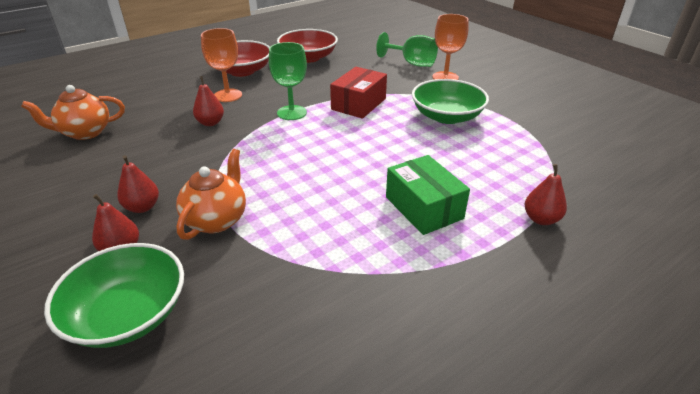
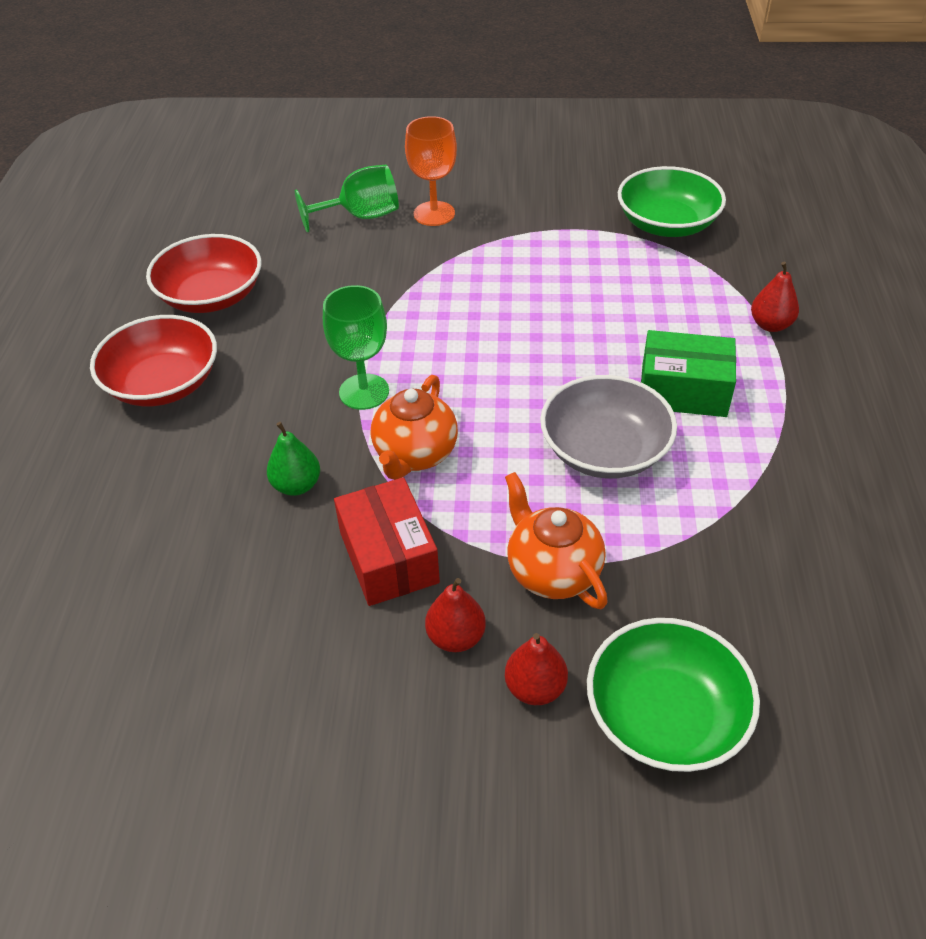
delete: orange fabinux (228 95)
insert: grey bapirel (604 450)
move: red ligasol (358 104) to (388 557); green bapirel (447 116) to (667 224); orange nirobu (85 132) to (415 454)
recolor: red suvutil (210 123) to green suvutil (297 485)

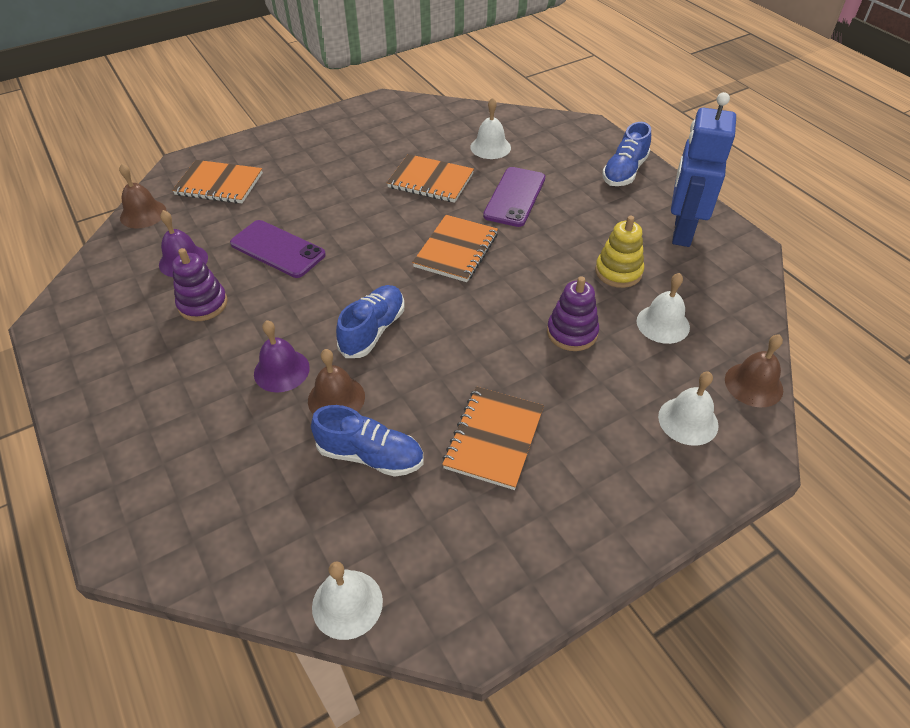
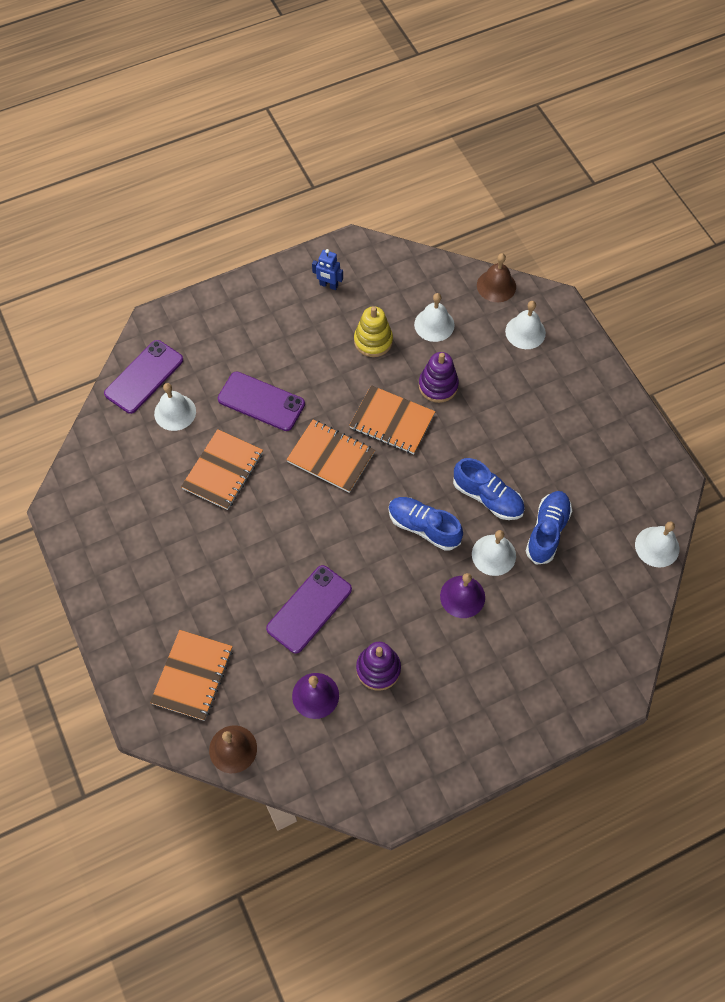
insert: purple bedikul (144 377)
move: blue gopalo (624 172) to (487 497); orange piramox (494 439) to (392 421)
recolor: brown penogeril (336 398) to white penogeril (493 555)
resize: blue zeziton (681 231) = (328 285) x0.45

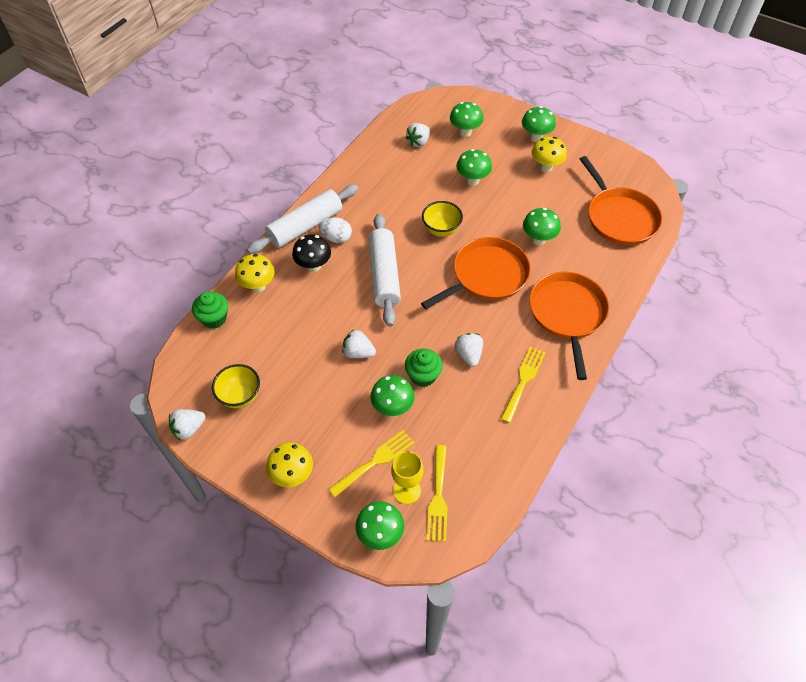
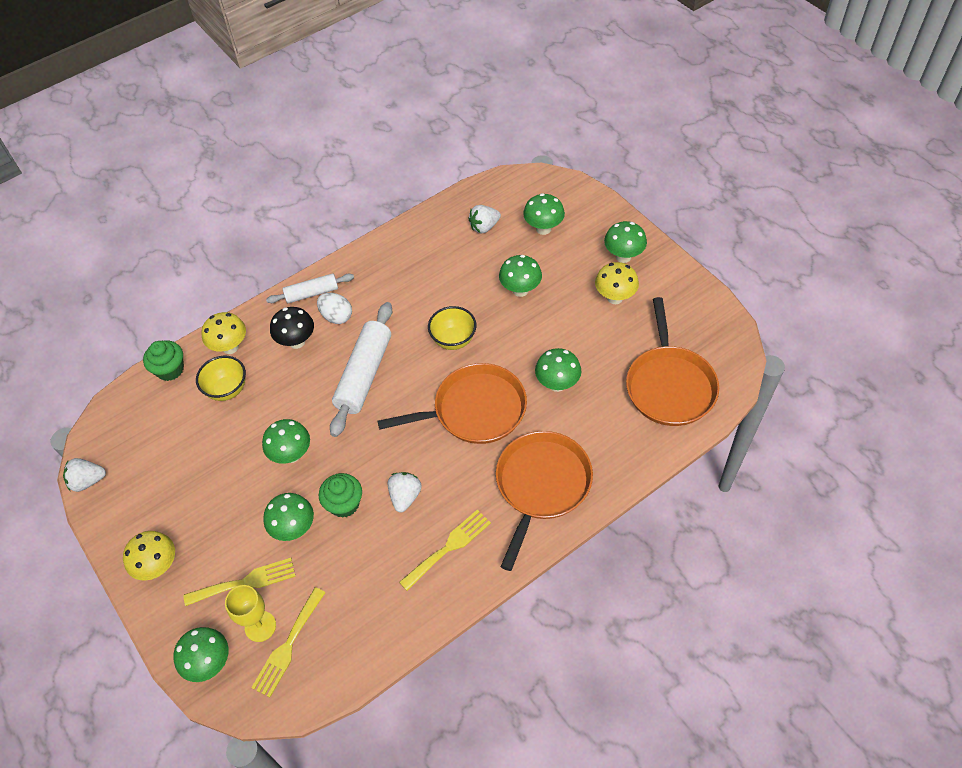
move: yellow bapirel (240 396) to (227 390)
replace: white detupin (358 352) to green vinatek (291 455)
resize: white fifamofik (305 226) = (311 293) x0.59

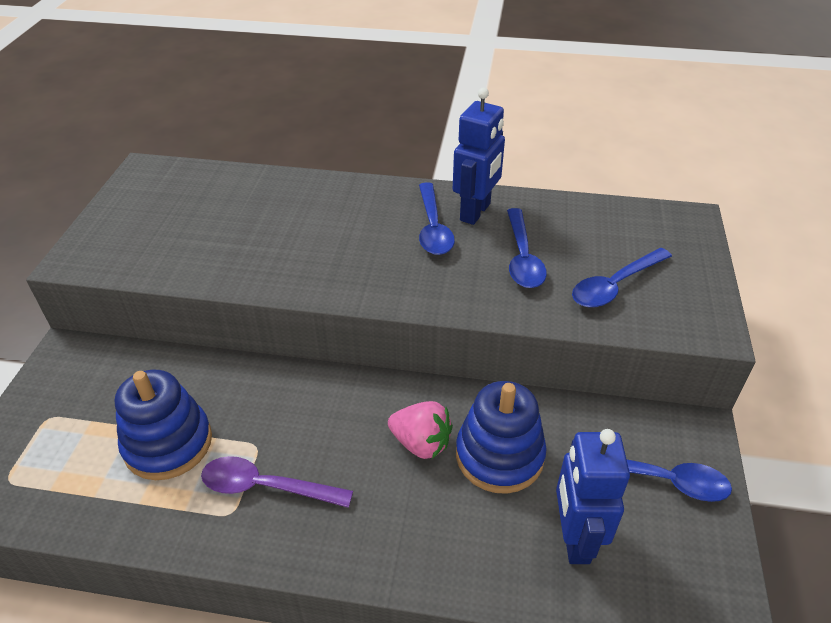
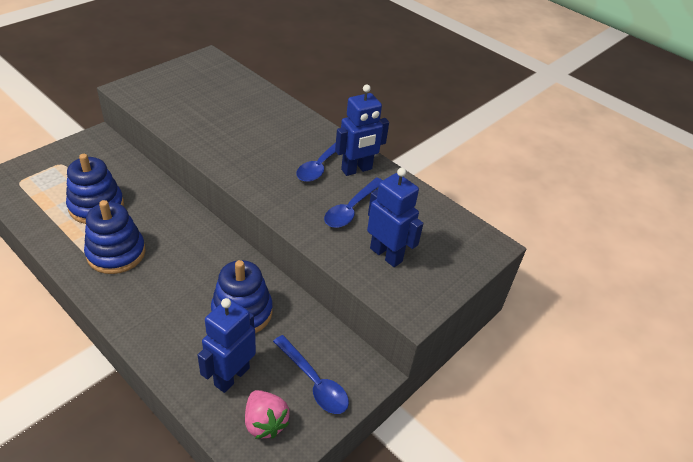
move: pink detupin (421 443) to (265 423)
replace: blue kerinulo (615 285) to blue zeziton (386 254); purple kerinulo (266 487) to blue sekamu (116 253)

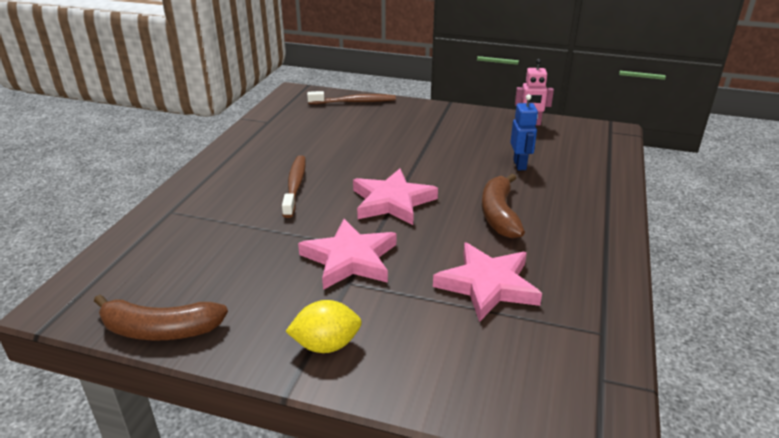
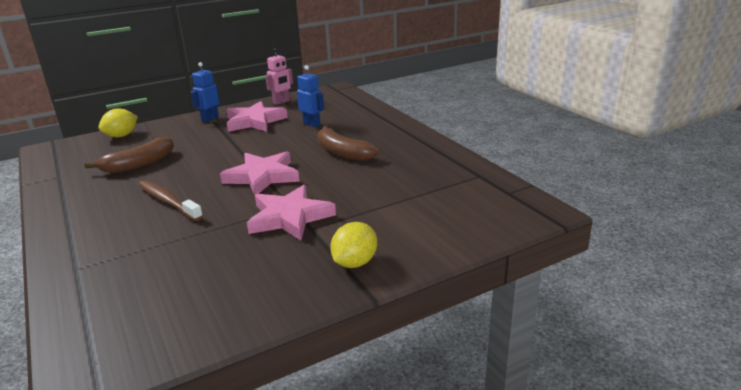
insert: blue zeziton (210 119)
move: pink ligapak (487 285) to (254 121); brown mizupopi (160 330) to (139 164)
replace: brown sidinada (354 102) to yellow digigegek (121 136)

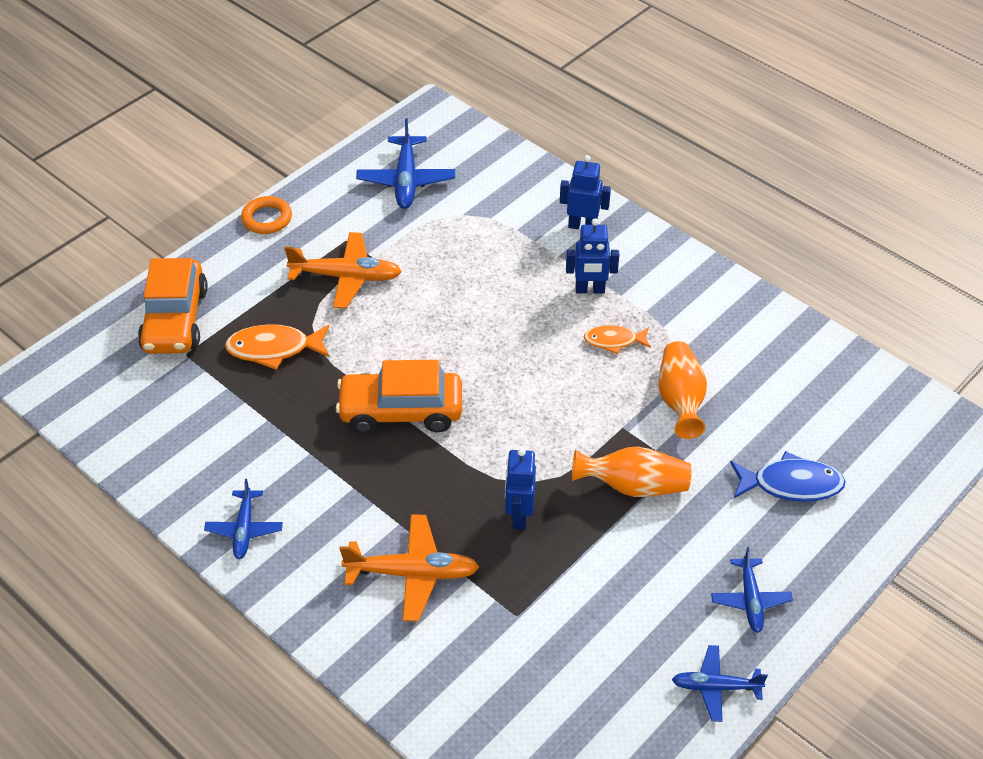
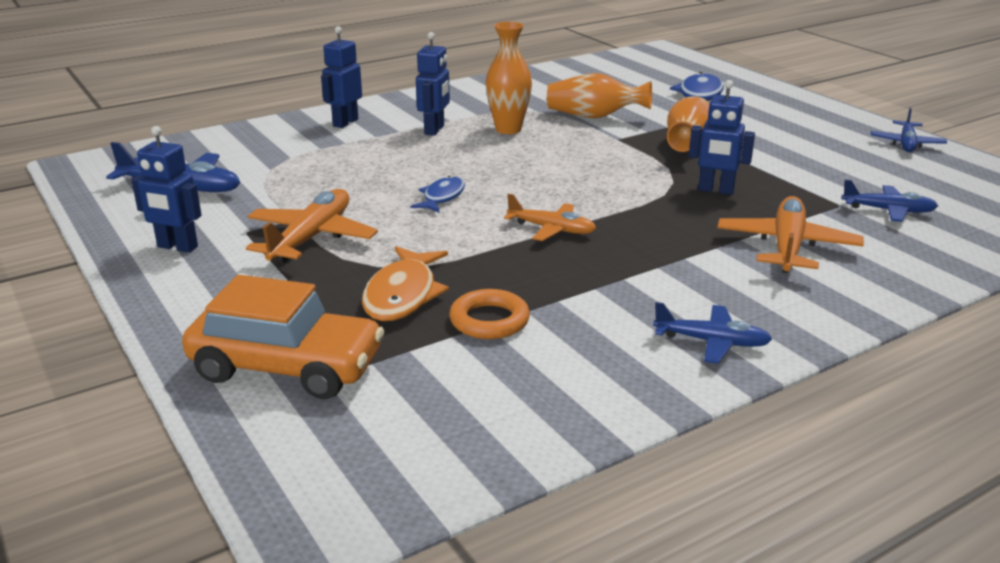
insert: blue zeziton (177 247); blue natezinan (442 197)
move: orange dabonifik (267 218) to (489 320); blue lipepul (750 600) to (888 210)
replace: orange natezinan (614 341) to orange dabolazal (508 129); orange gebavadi (401 411) to orange lipepul (551 229)

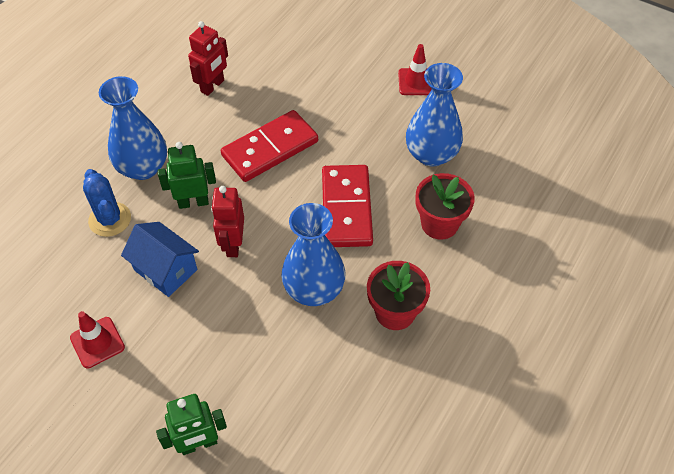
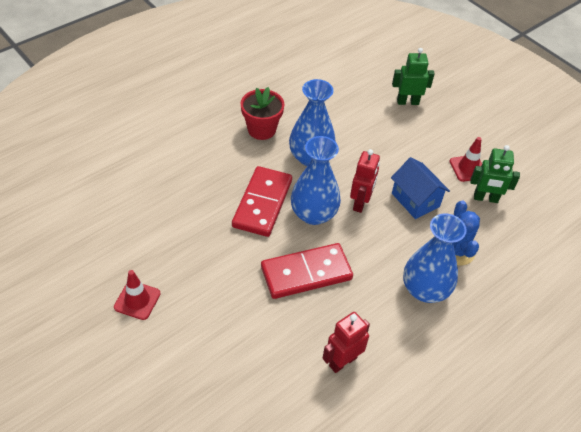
delete: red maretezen (439 224)
move: blue dabolazal (431 154) to (313 214); green zeziton (193 202) to (485 198)

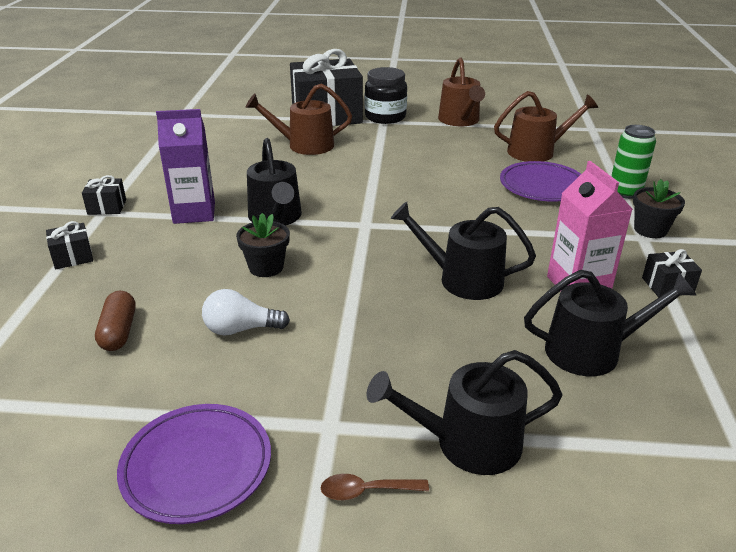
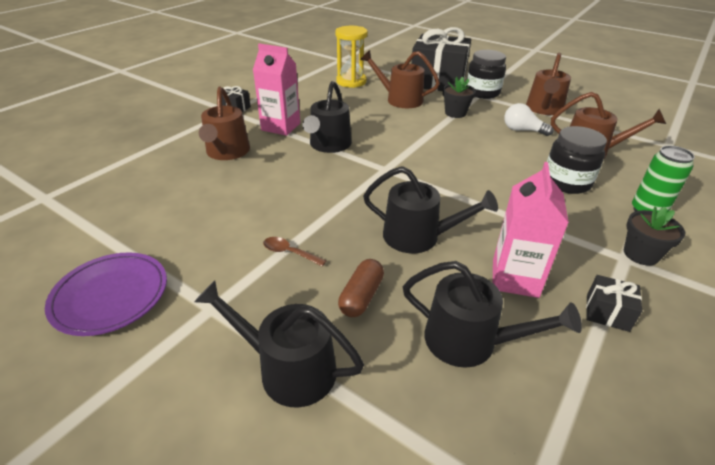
delete: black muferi (73 257)
insert: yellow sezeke (351 82); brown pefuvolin (227 152)
move: black maretezen (266 267) to (455 113); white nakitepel (240 329) to (522 130); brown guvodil (119 331) to (361 296); brown kerinulo (366 491) to (289 253)
replace: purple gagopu (542 186) to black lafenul (566 182)
recolor: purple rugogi (194 213) to pink rugogi (281 127)
rotate: black pefuvolin (463 279) = (418 236) 150 degrees clockwise

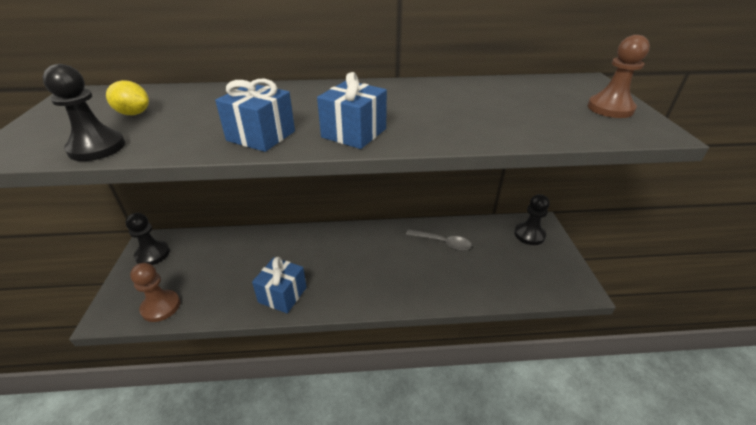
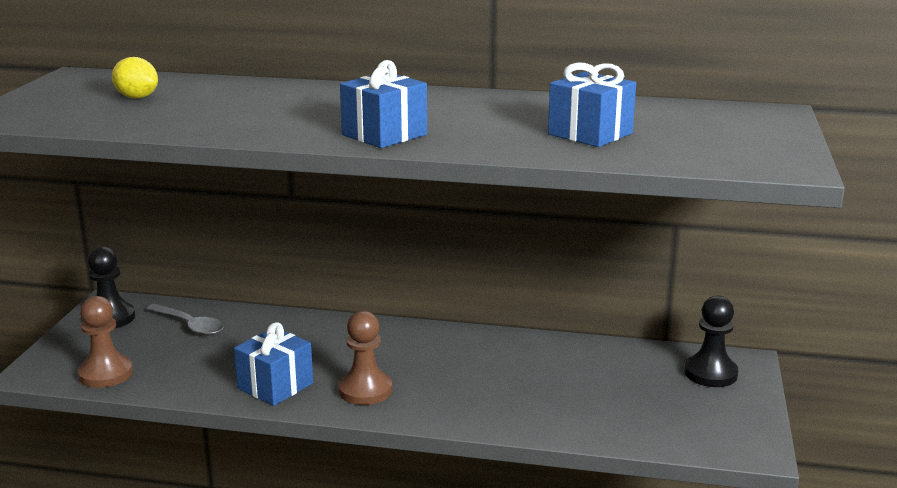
delete: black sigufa (97 148)
move: brown sigufa (610 108) to (365 390); blue muferi (261 136) to (590 134); grey kerinulo (442 242) to (189 325)

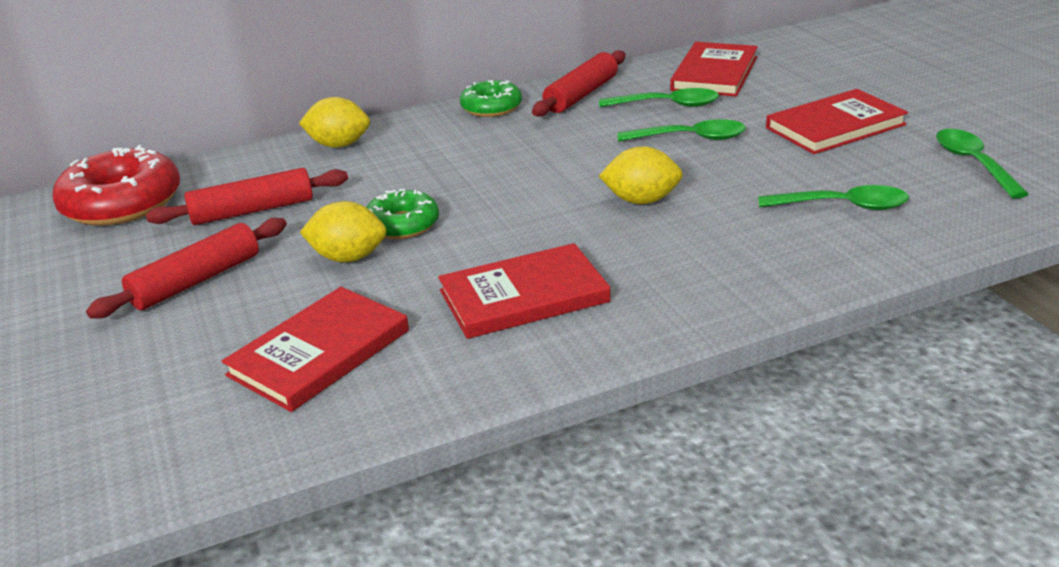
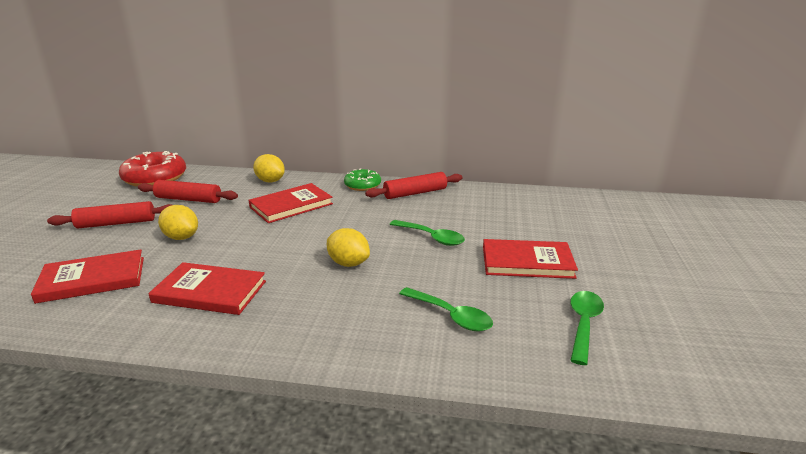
delete: green kerinulo (667 105); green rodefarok (402 225)
move: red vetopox (714 73) to (291 205)

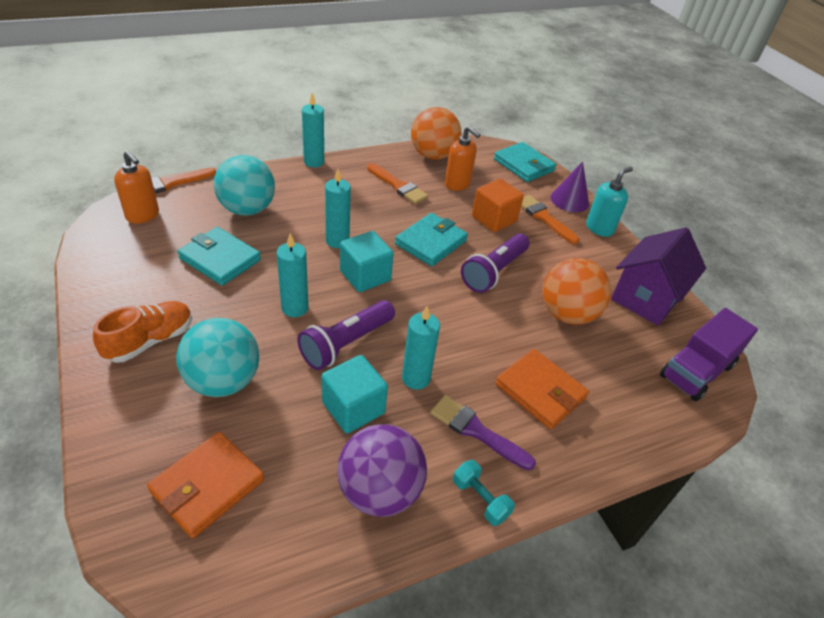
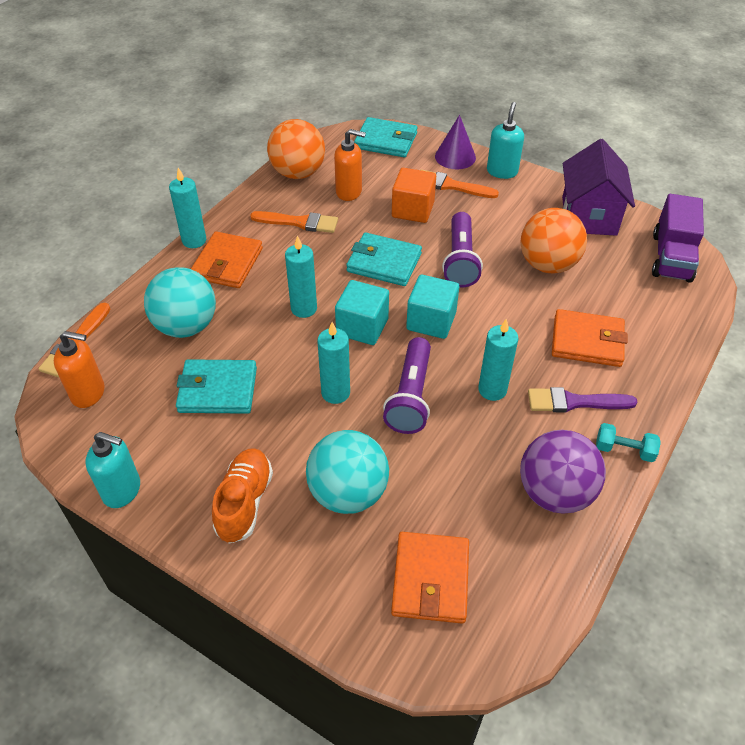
insert: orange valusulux (227 263); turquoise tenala (122 490)
move: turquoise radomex (353 408) to (431 321)
rotate: turquoise valusulux (431 242) = (384 263) 75 degrees counterclockwise

